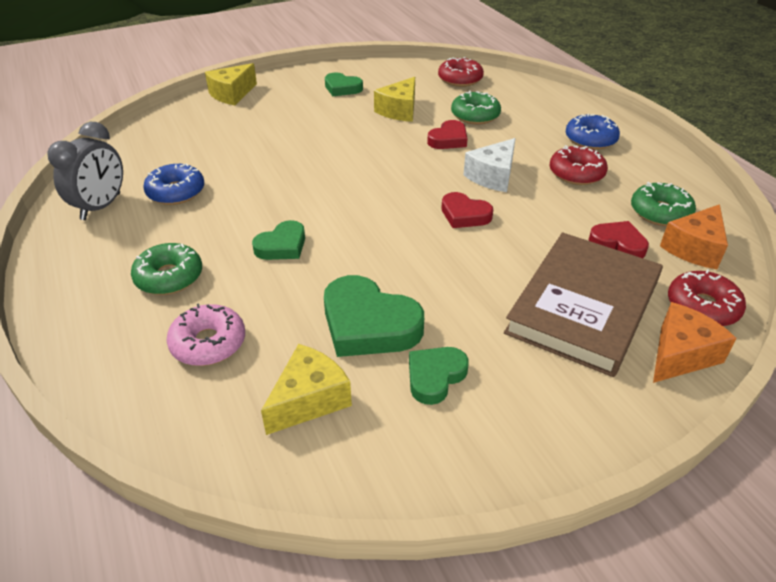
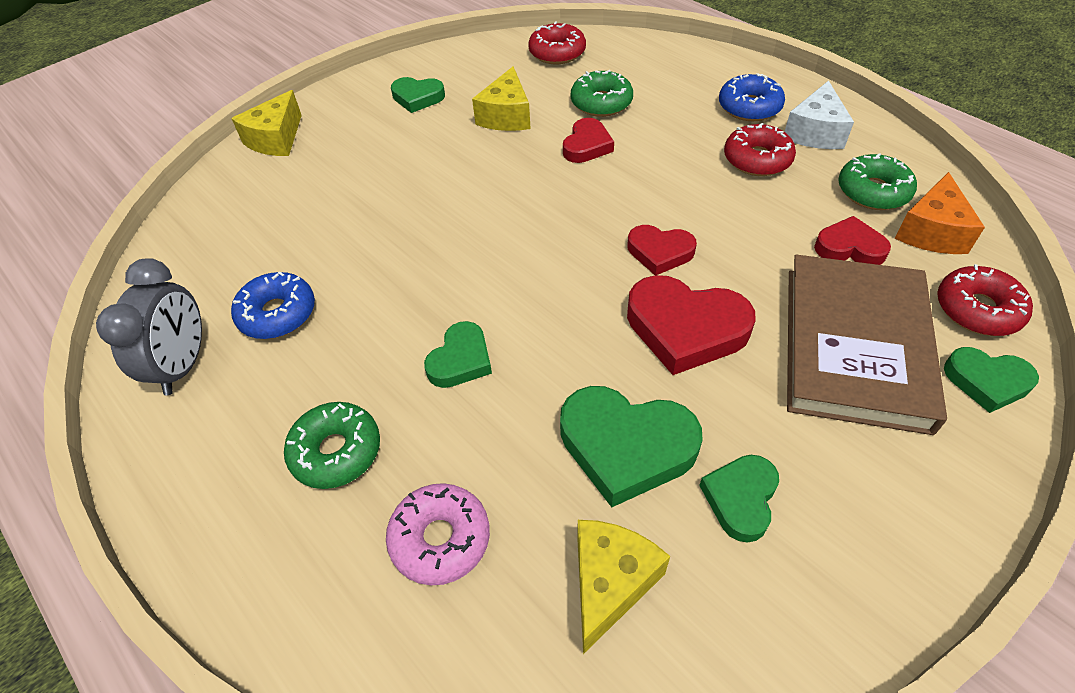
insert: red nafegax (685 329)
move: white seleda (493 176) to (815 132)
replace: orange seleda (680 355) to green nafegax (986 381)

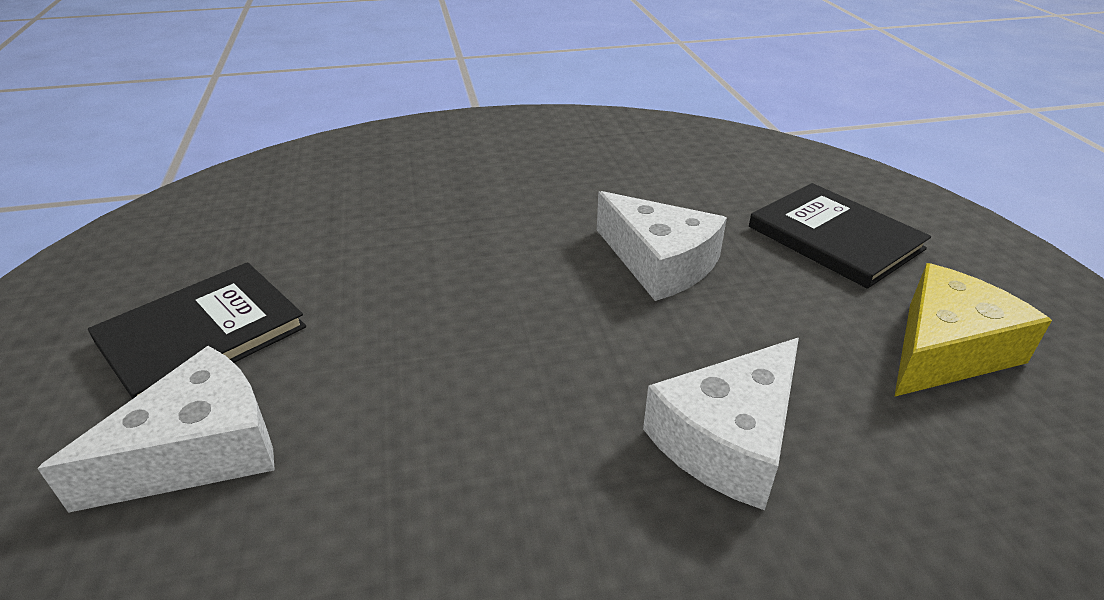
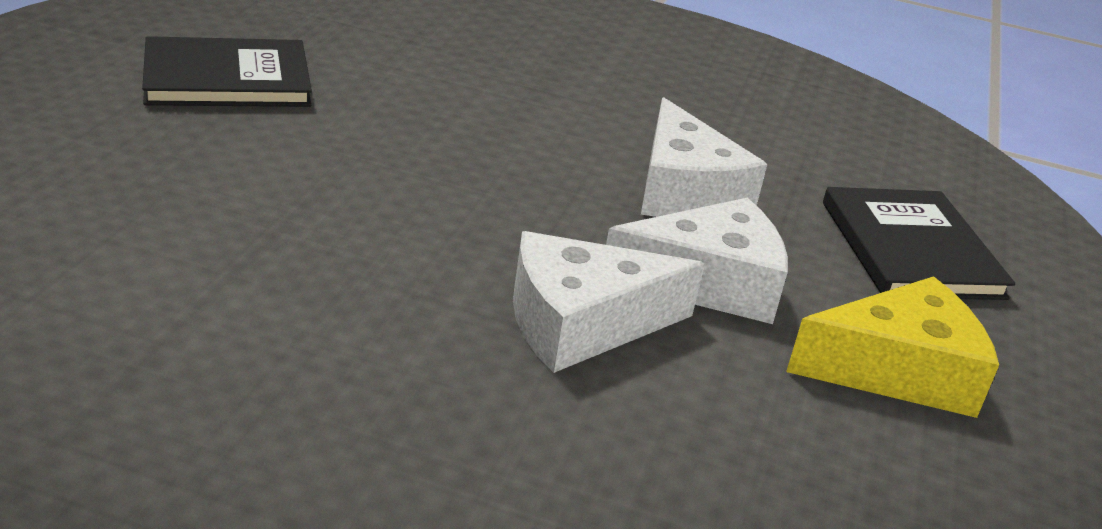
move: white seleda (199 450) to (708 283)

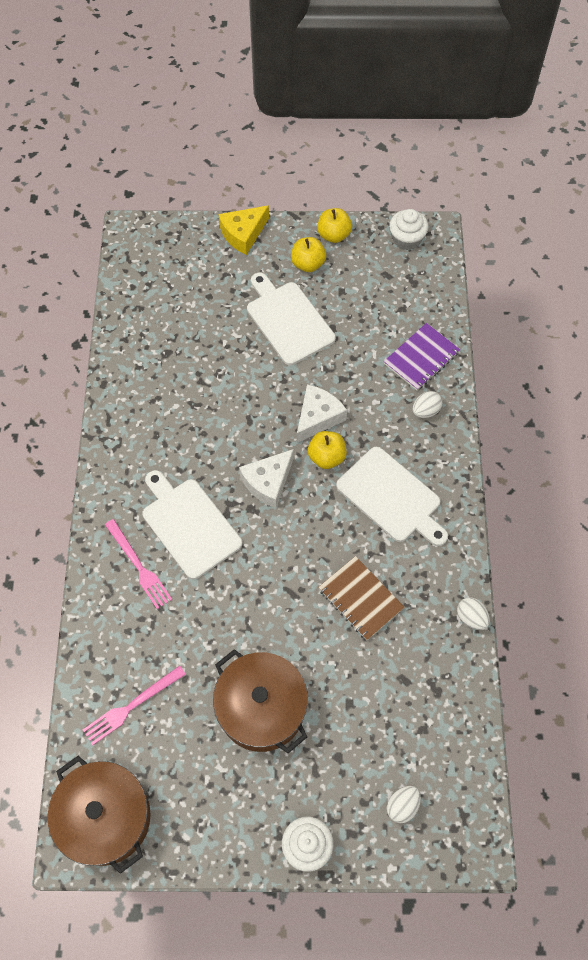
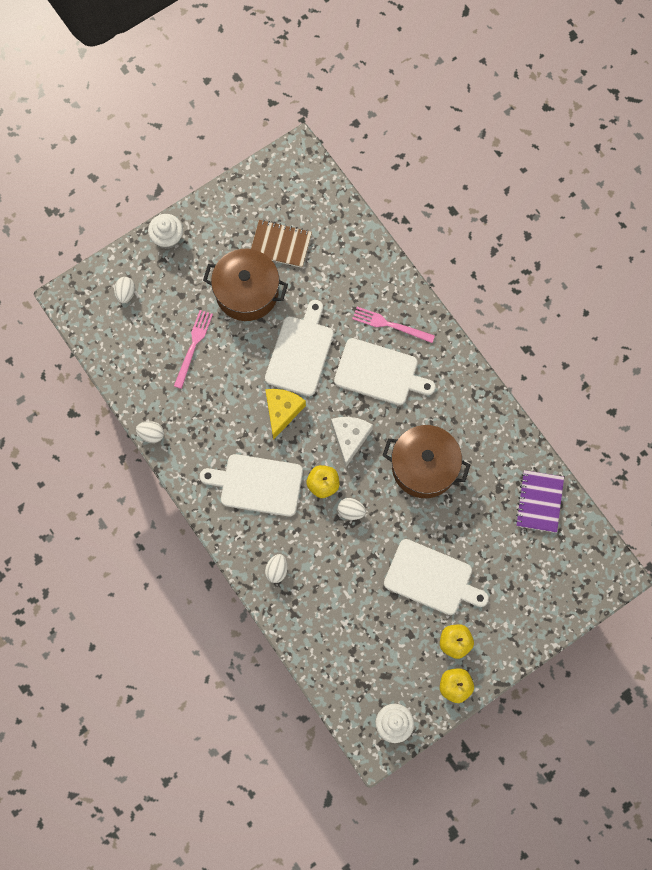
insert: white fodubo (300 352)
move: yellow seleda (243 234) to (282 411); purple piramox (421 358) to (539 502); brown piramox (360 599) to (280 244); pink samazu (131 706) to (193 346); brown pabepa (105 817) to (424 467)
replace: white seleda (318 417) to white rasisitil (351 511)

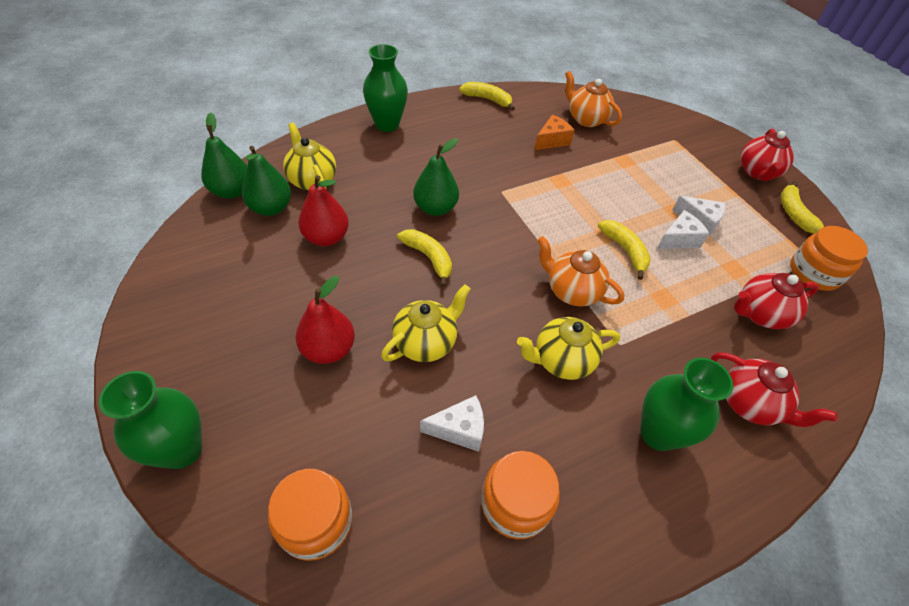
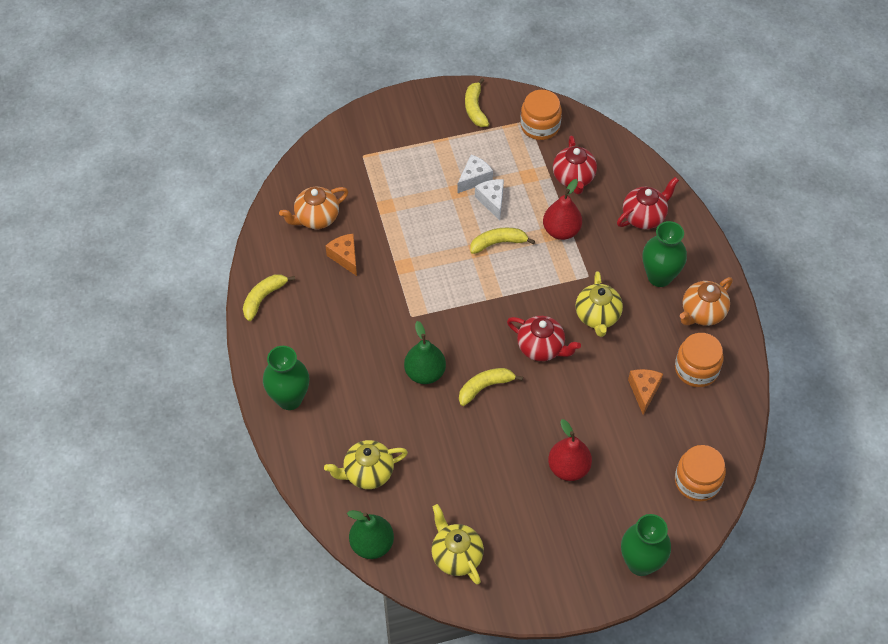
delete: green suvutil (271 208)
move: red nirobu (757 172) to (541 348); red suvutil (326 237) to (561 231); orange nirobu (572 291) to (702 313); yellow nirobu (426 342) to (456 556)
recolor: white seleda (459 429) to orange seleda (644 391)
rotate: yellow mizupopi (793 213) = (475 108) 75 degrees clockwise

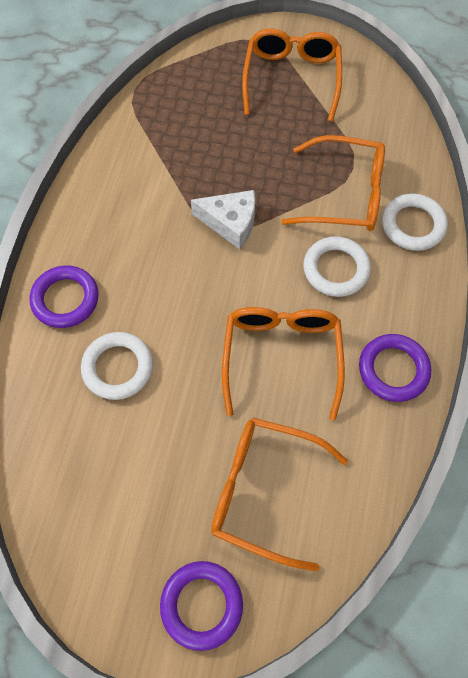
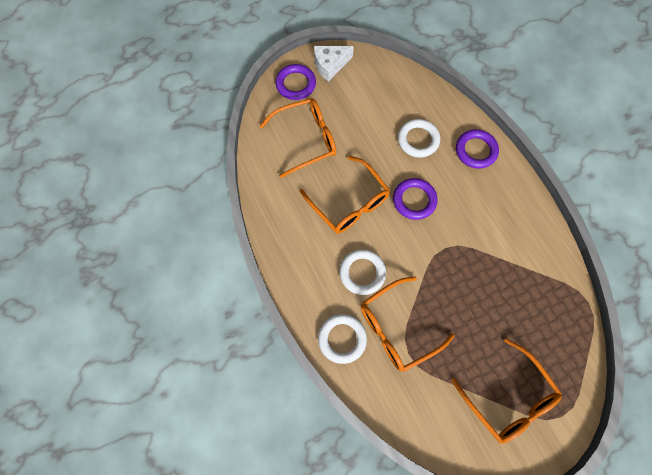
move: white seleda (230 223) to (330 65); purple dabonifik (393 369) to (414 200)

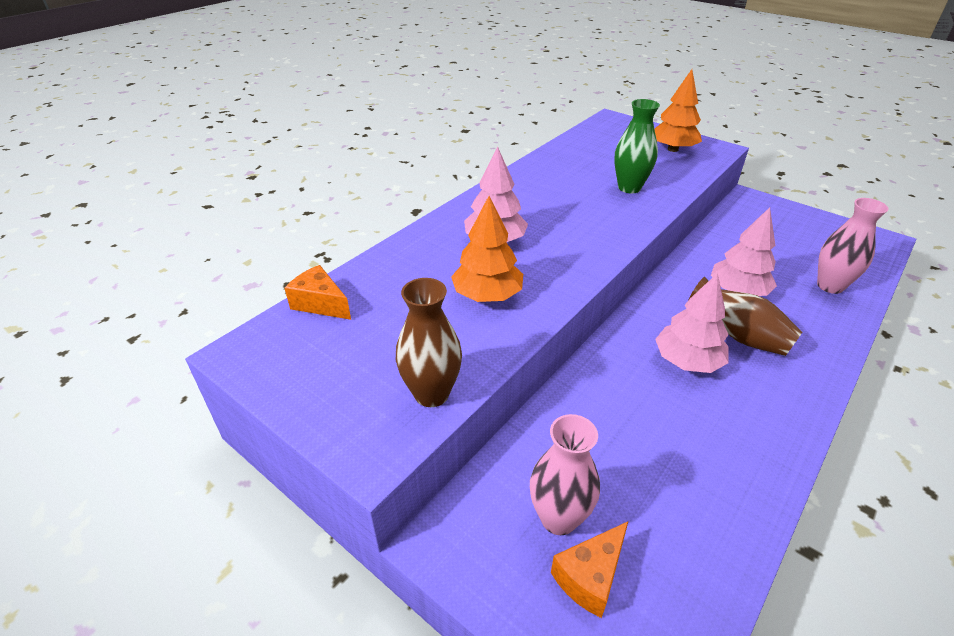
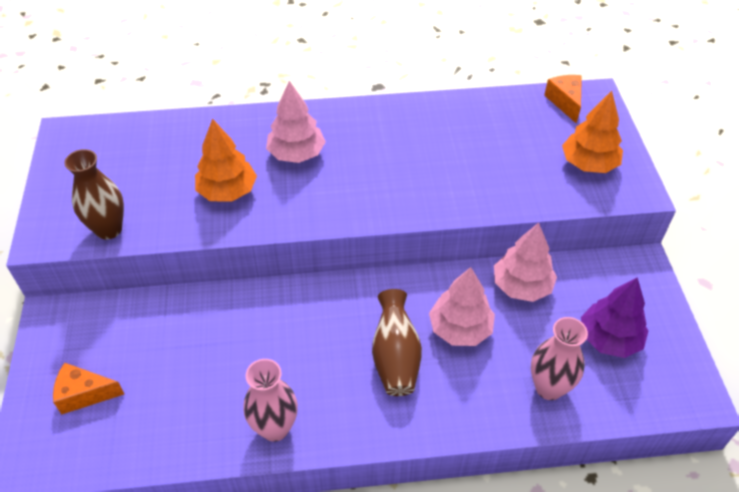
delete: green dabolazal (629 188)
insert: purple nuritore (609 339)
move: orange seleda (320 304) to (565 102); pink nuritore (687 361) to (522 286); pink dabolazal (558 518) to (275 428)

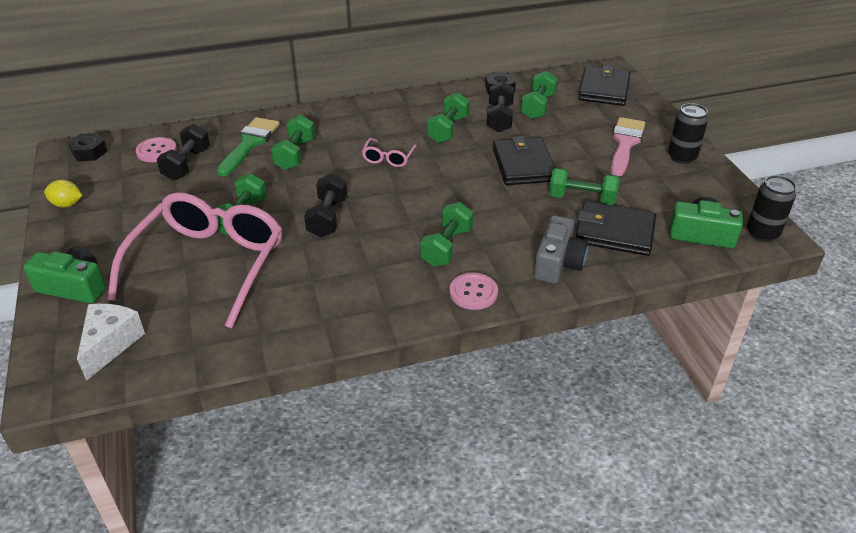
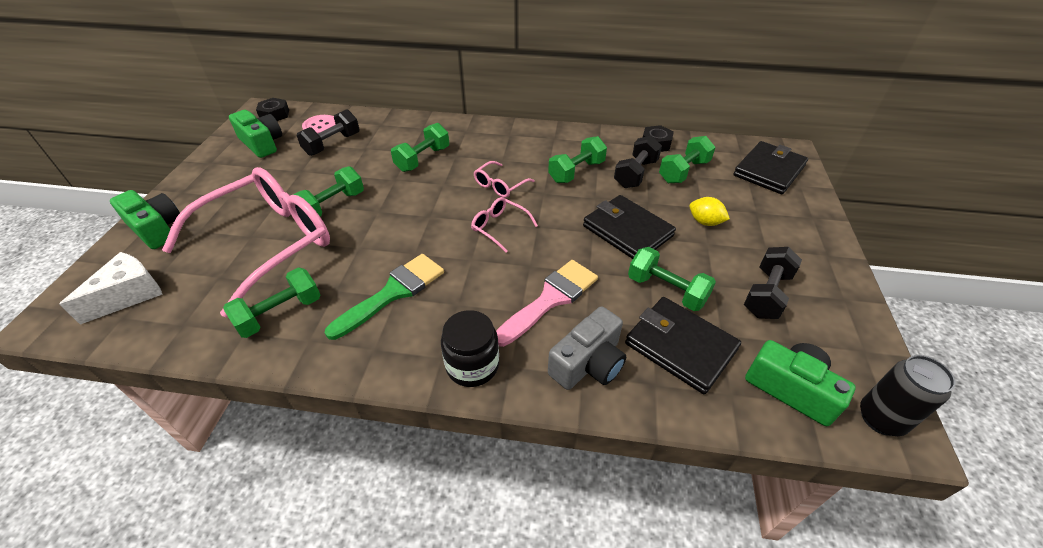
delete: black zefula (682 157)
insert: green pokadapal (262 143); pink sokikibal (499 227)
move: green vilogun (249 144) to (393 292); pink vilogun (625 143) to (550 299); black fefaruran (327 218) to (766 294); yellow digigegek (67 204) to (705 222); green fefaruran (446 247) to (280 313)
replace: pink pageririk (473 292) to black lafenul (472 365)
rotate: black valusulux (523 165) = (627 231) 60 degrees counterclockwise

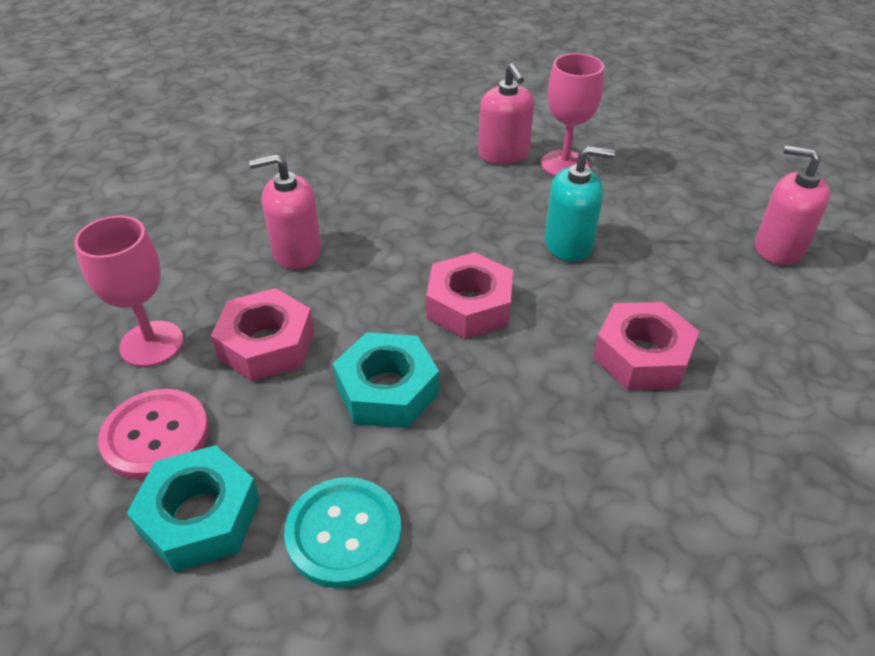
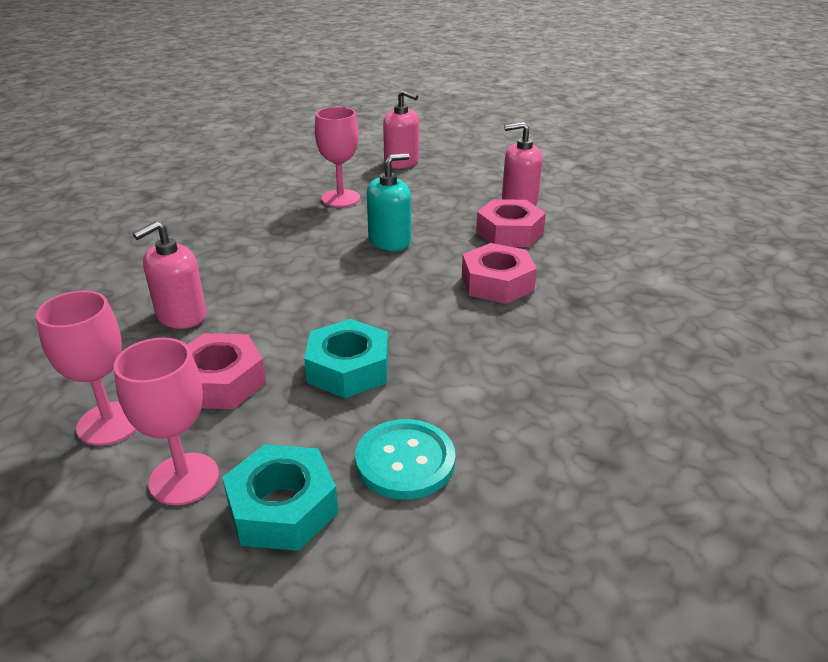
move: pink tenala (503 154) to (401 162); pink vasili (469 305) to (509 232)
replace: pink pageririk (156 436) to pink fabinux (184 479)

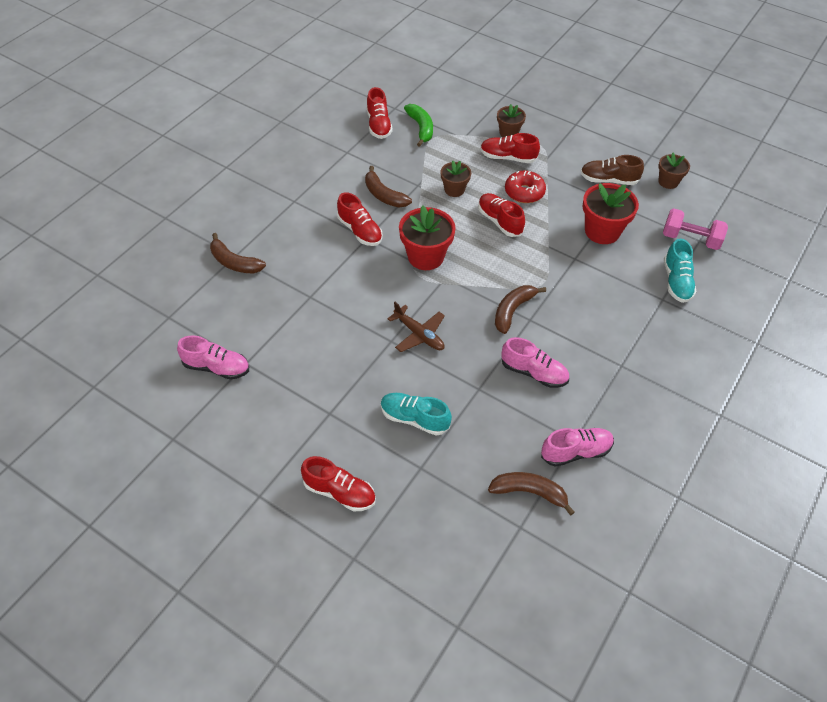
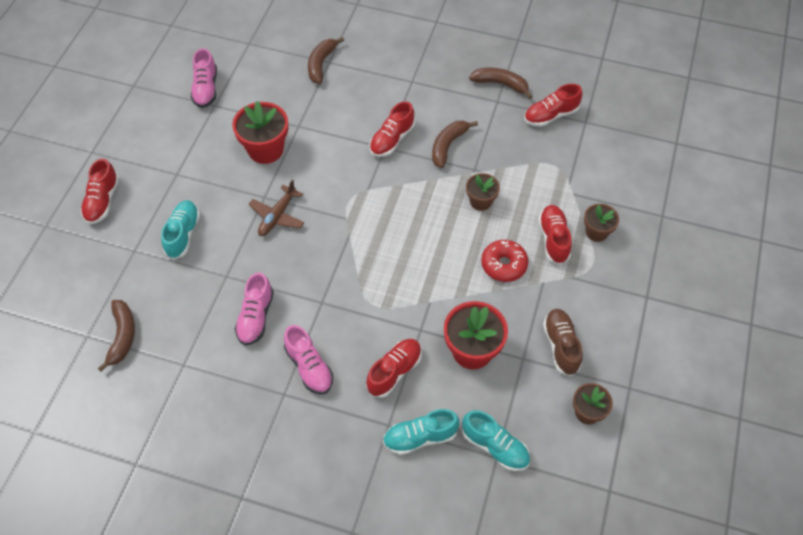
delete: green mizupopi (421 128)
move: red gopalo (499 221) to (394 371); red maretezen (425 256) to (265 149); brown mizupopi (512 310) to (501 84); pink gopalo (576 452) to (309 367)
replace: pink fefaruran (690 239) to turquoise gopalo (495 447)

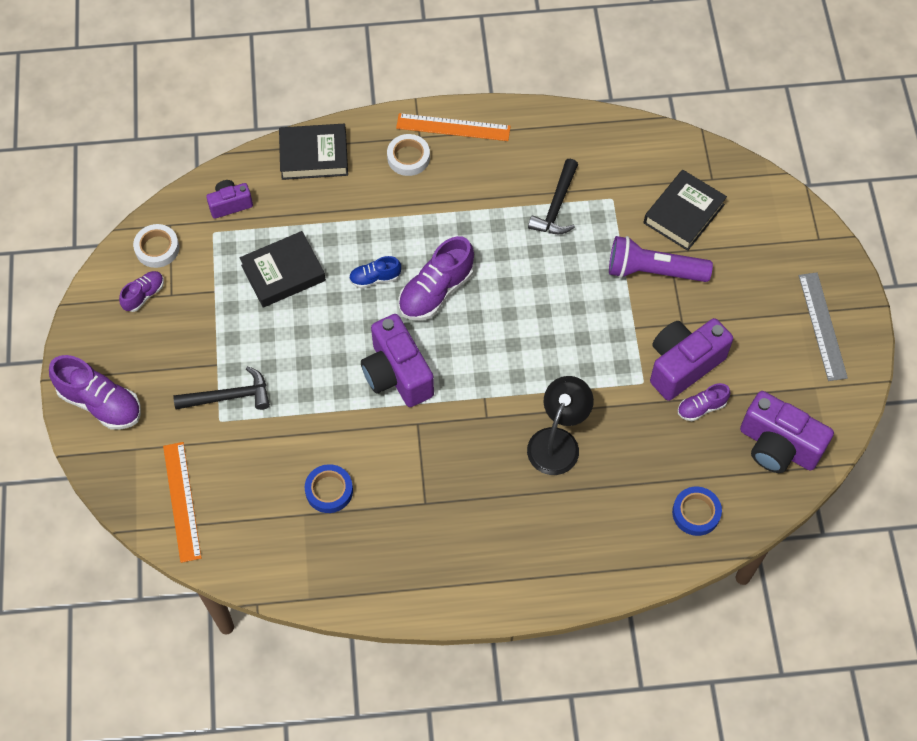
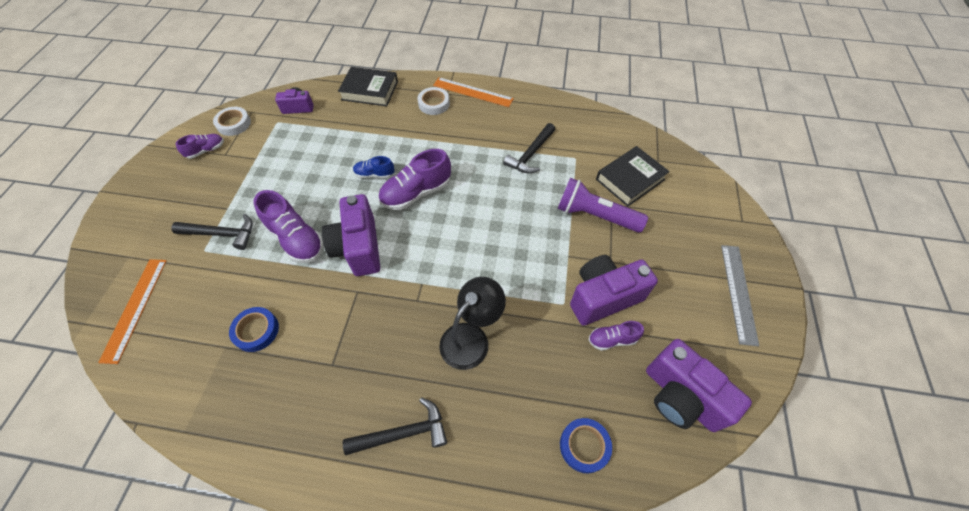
delete: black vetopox (283 273)
insert: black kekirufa (403 433)
move: purple gopalo (100 403) to (296 239)

